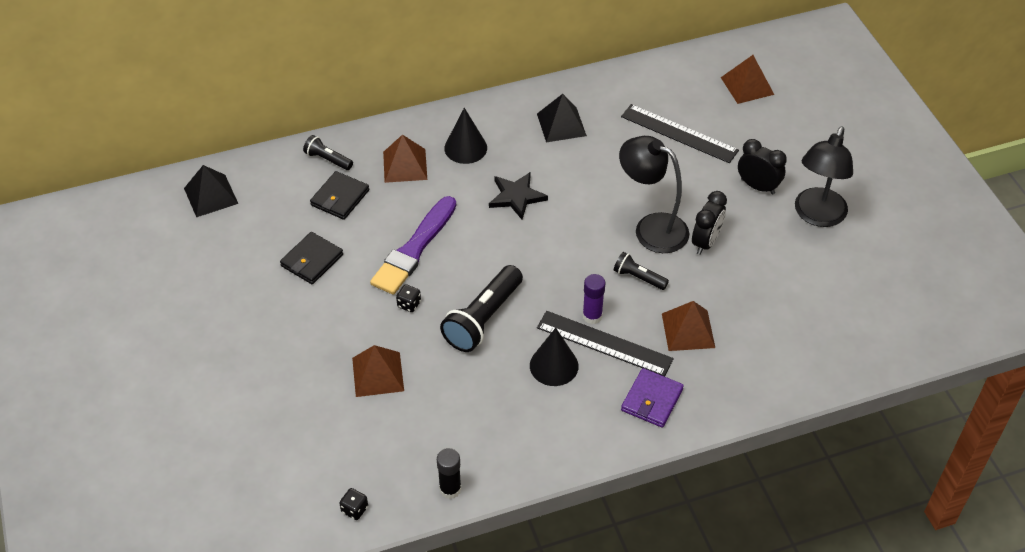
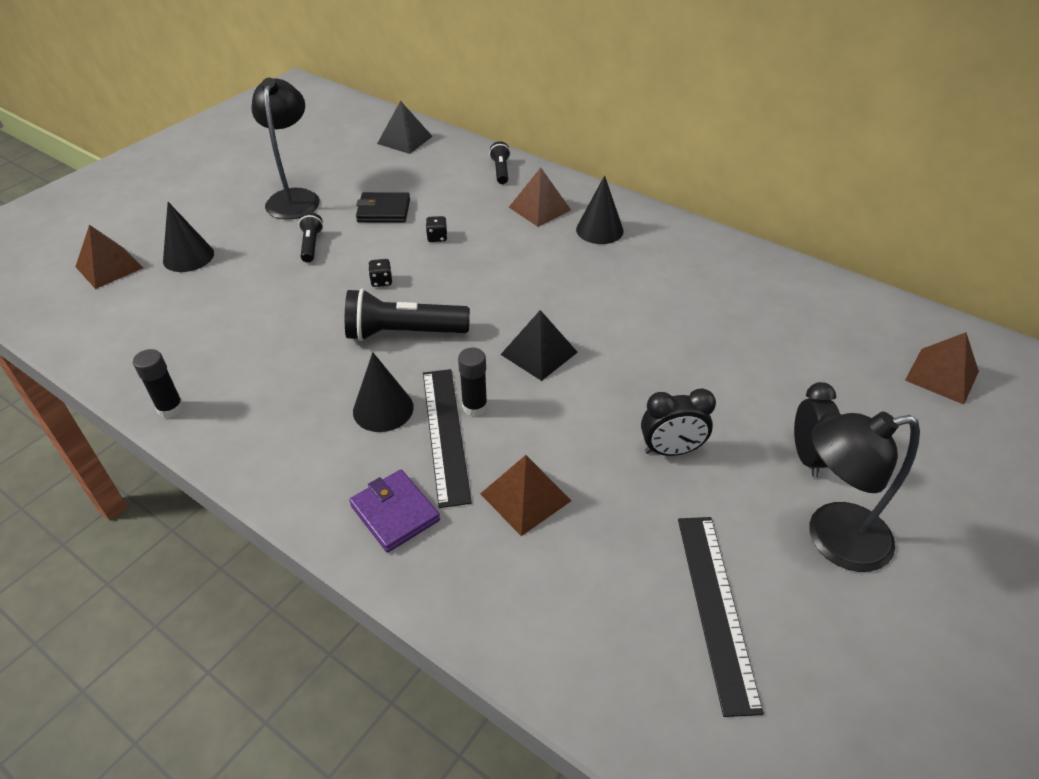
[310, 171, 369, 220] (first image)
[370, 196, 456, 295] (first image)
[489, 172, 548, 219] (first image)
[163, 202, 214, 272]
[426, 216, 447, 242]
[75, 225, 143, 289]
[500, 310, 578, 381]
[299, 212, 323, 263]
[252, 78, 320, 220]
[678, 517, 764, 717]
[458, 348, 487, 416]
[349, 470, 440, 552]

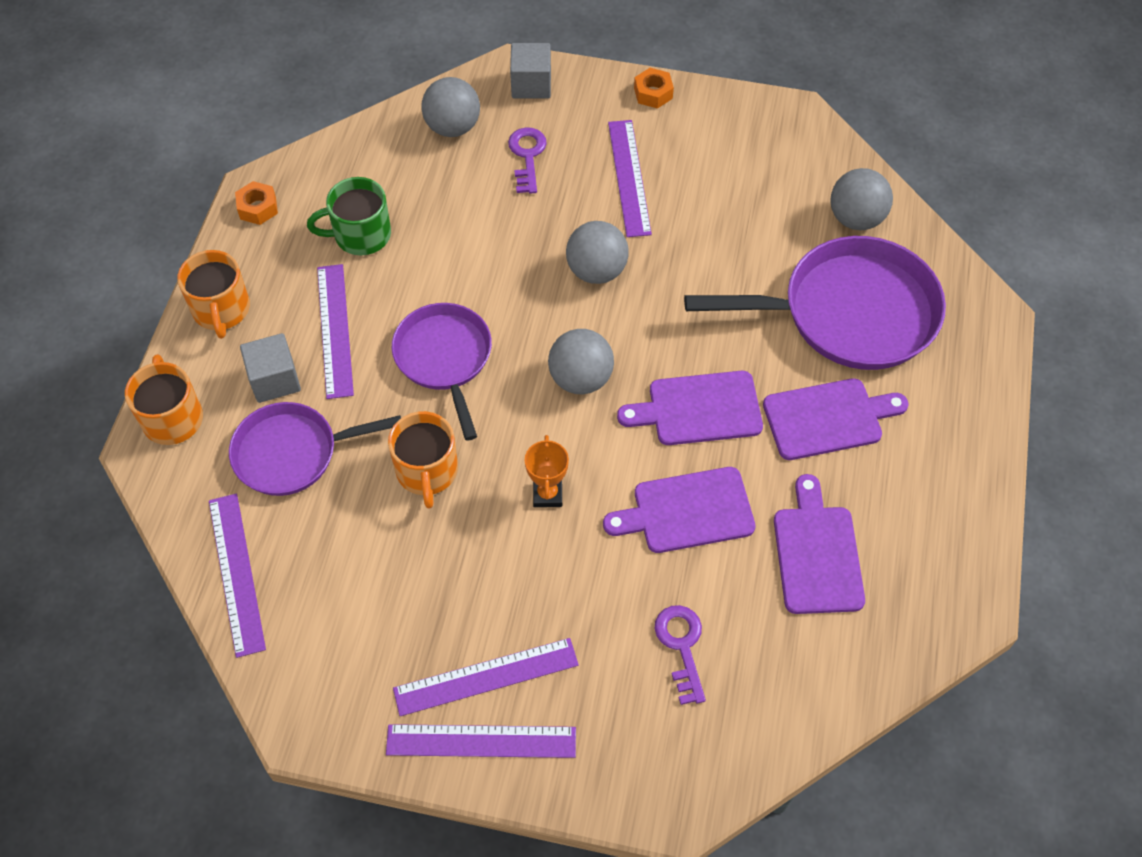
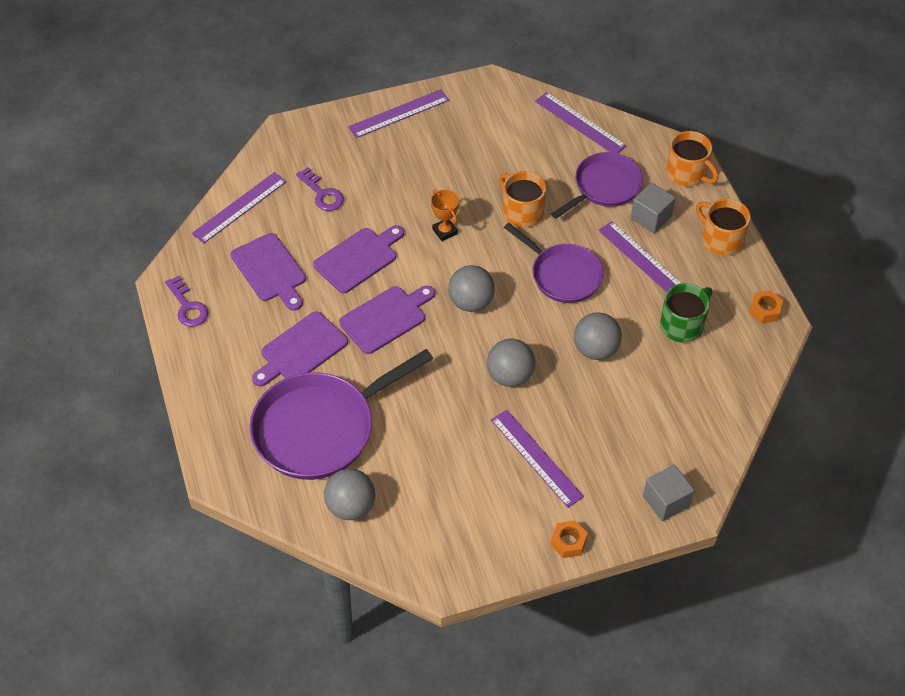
[192, 172, 287, 244]
[574, 312, 622, 360]
[165, 276, 208, 327]

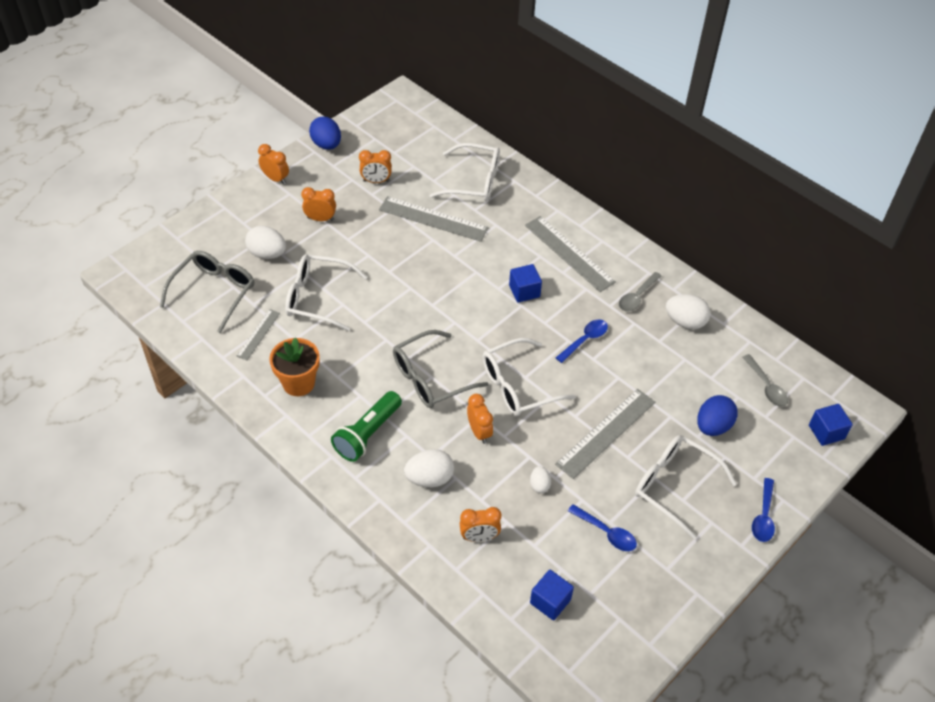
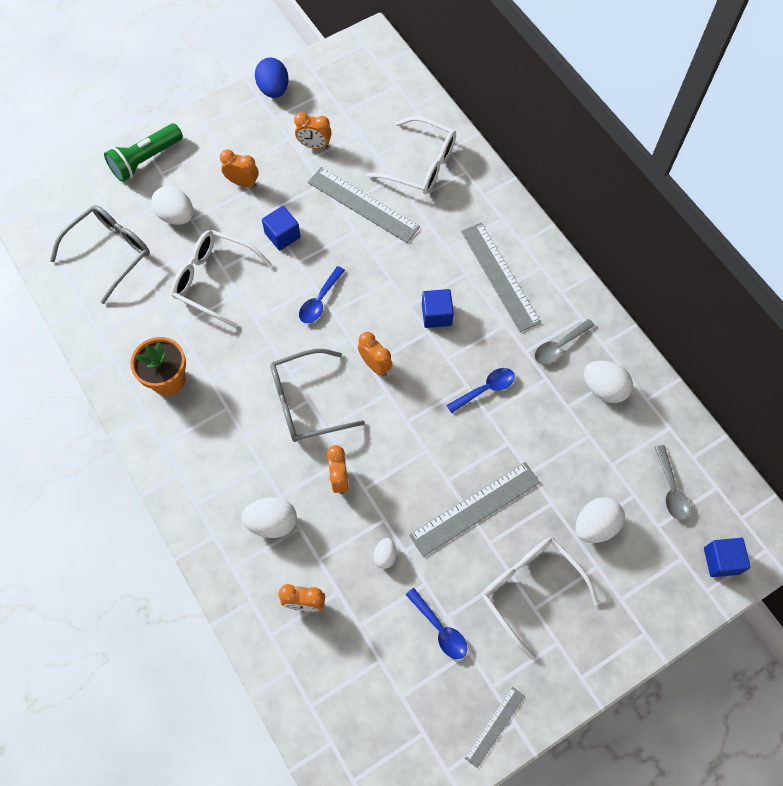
[483, 338, 576, 416] (first image)
[465, 687, 525, 768]
[358, 332, 393, 376]
[104, 123, 183, 182]
[262, 206, 301, 251]
[299, 266, 345, 323]
[575, 497, 625, 543]

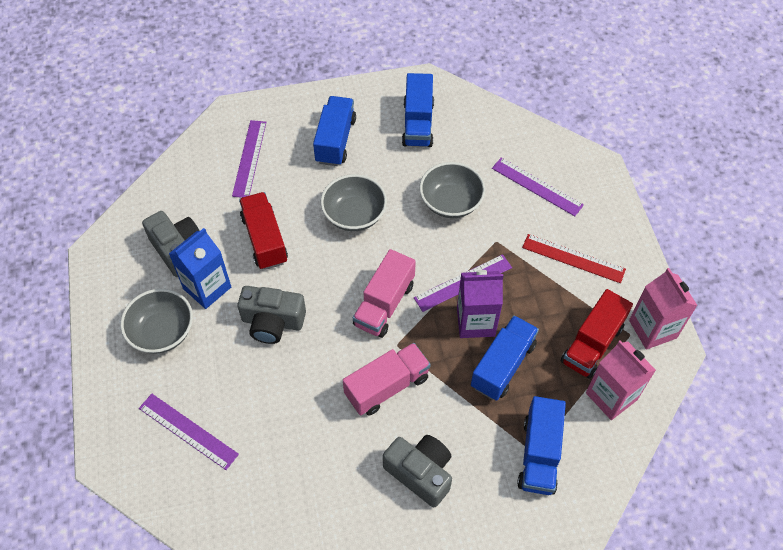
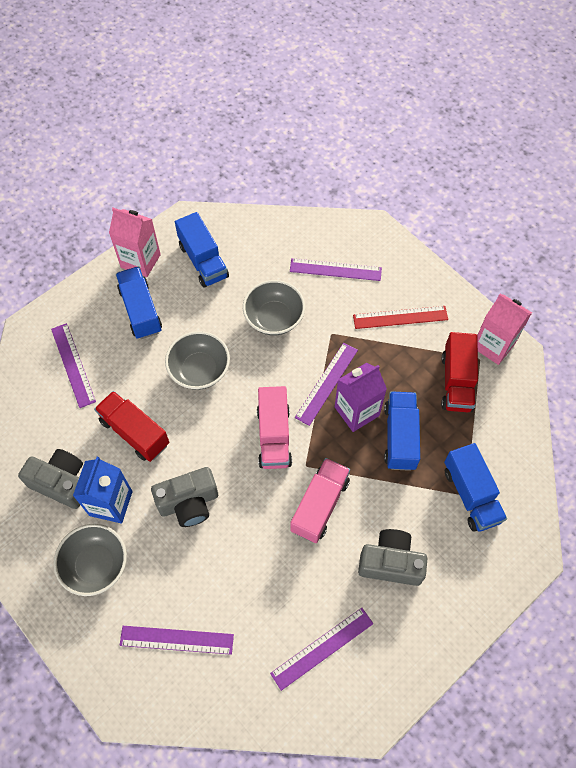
[270, 608, 373, 691]
[109, 208, 161, 277]

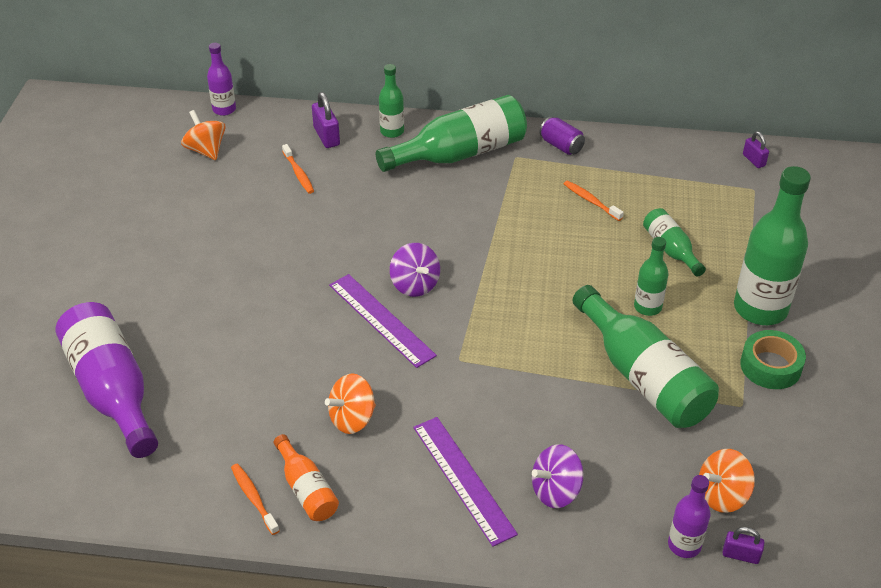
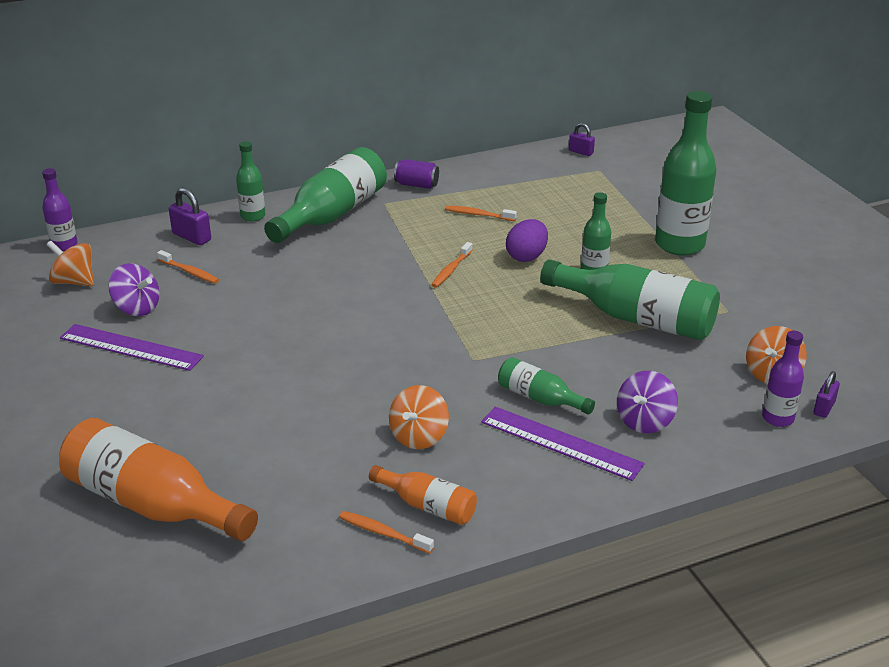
[740, 330, 806, 389] (first image)
[431, 242, 472, 288]
[506, 219, 548, 262]
[60, 324, 204, 371]
[108, 263, 159, 316]
[498, 357, 595, 415]
[59, 418, 258, 541]
[814, 371, 840, 418]

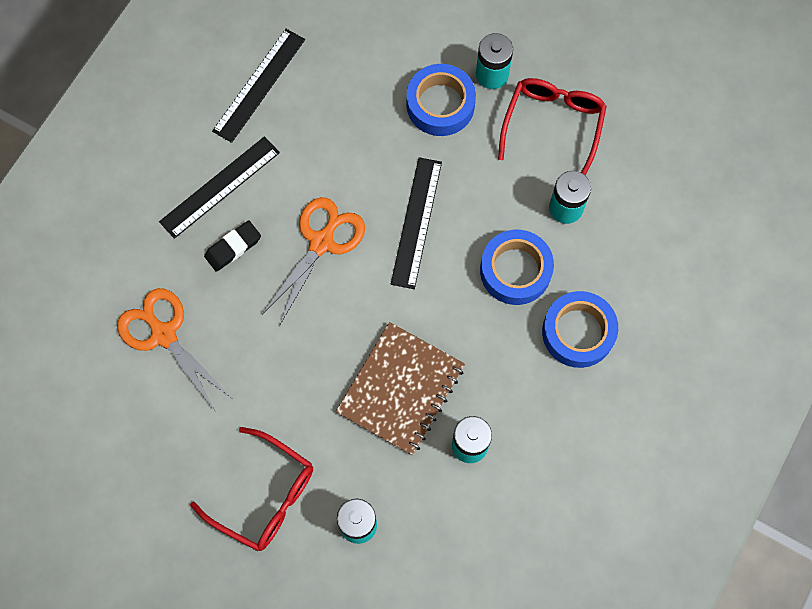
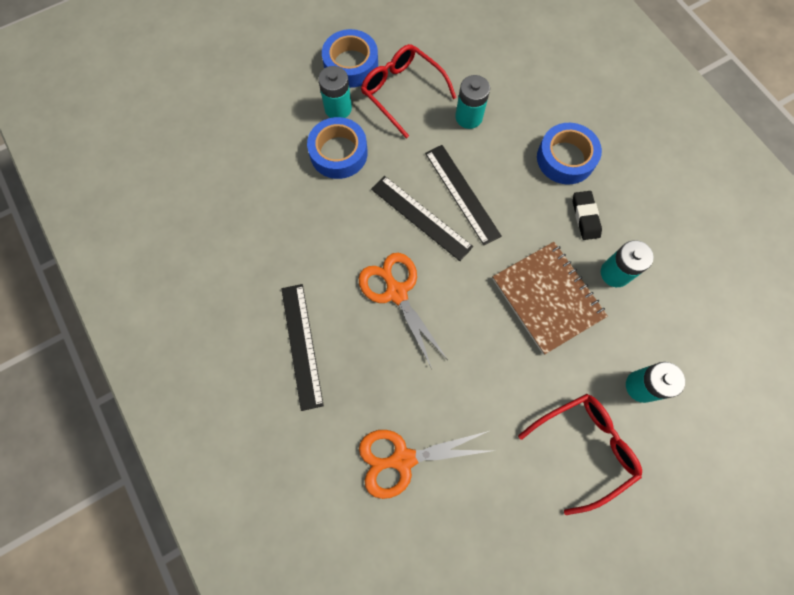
[573, 191, 602, 240]
[425, 145, 502, 245]
[322, 29, 378, 88]

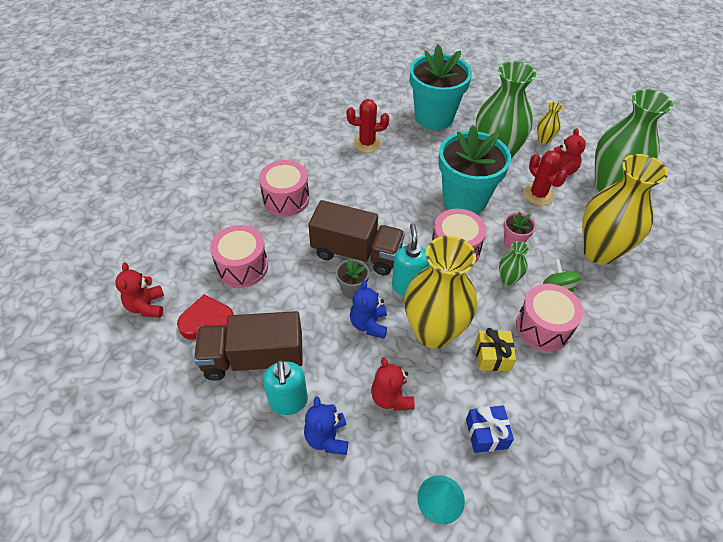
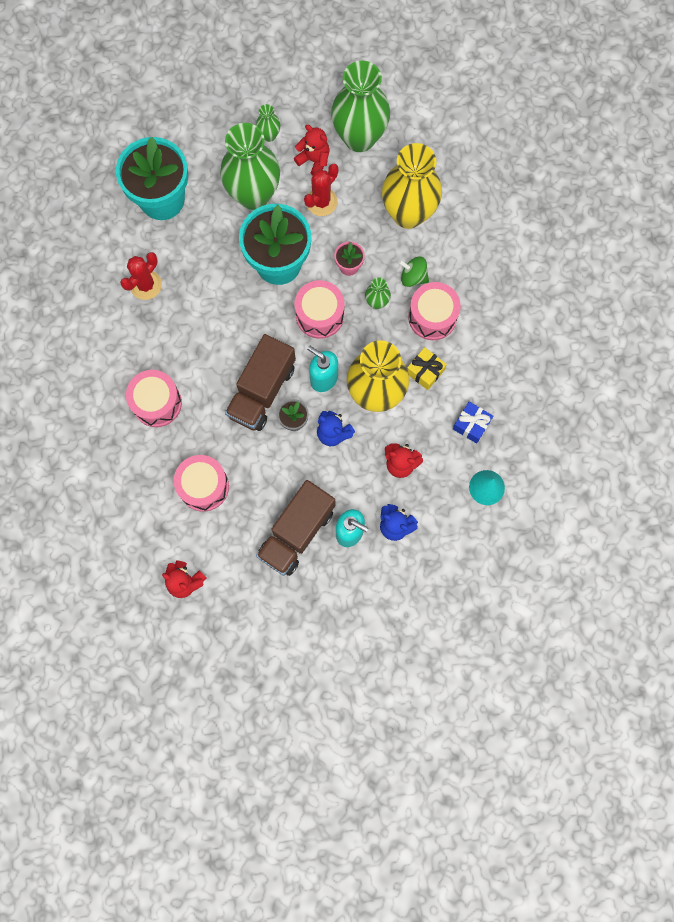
[177, 295, 234, 340] (first image)
[256, 104, 281, 142]
[225, 334, 296, 431]
[304, 164, 338, 216]

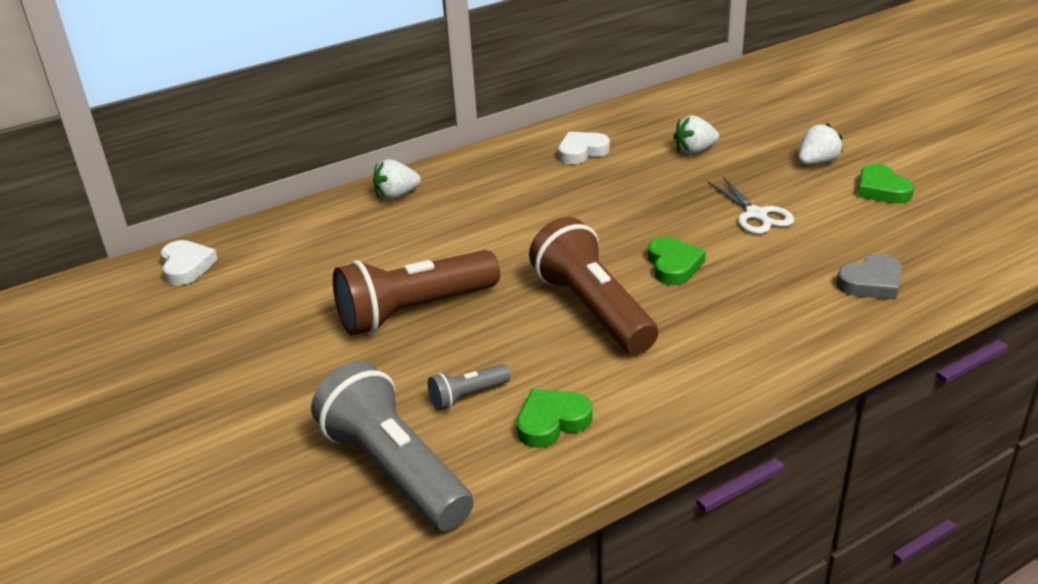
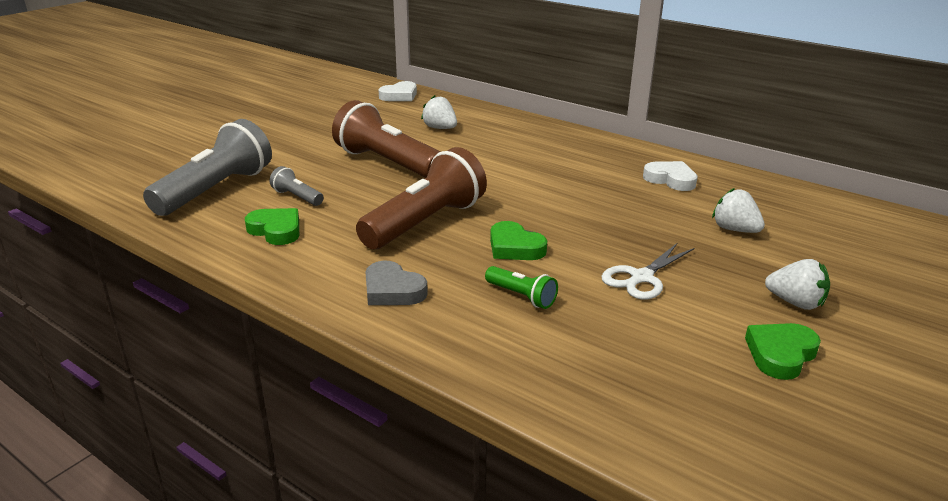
[485, 266, 558, 309]
[421, 95, 457, 129]
[365, 261, 428, 305]
[490, 221, 547, 260]

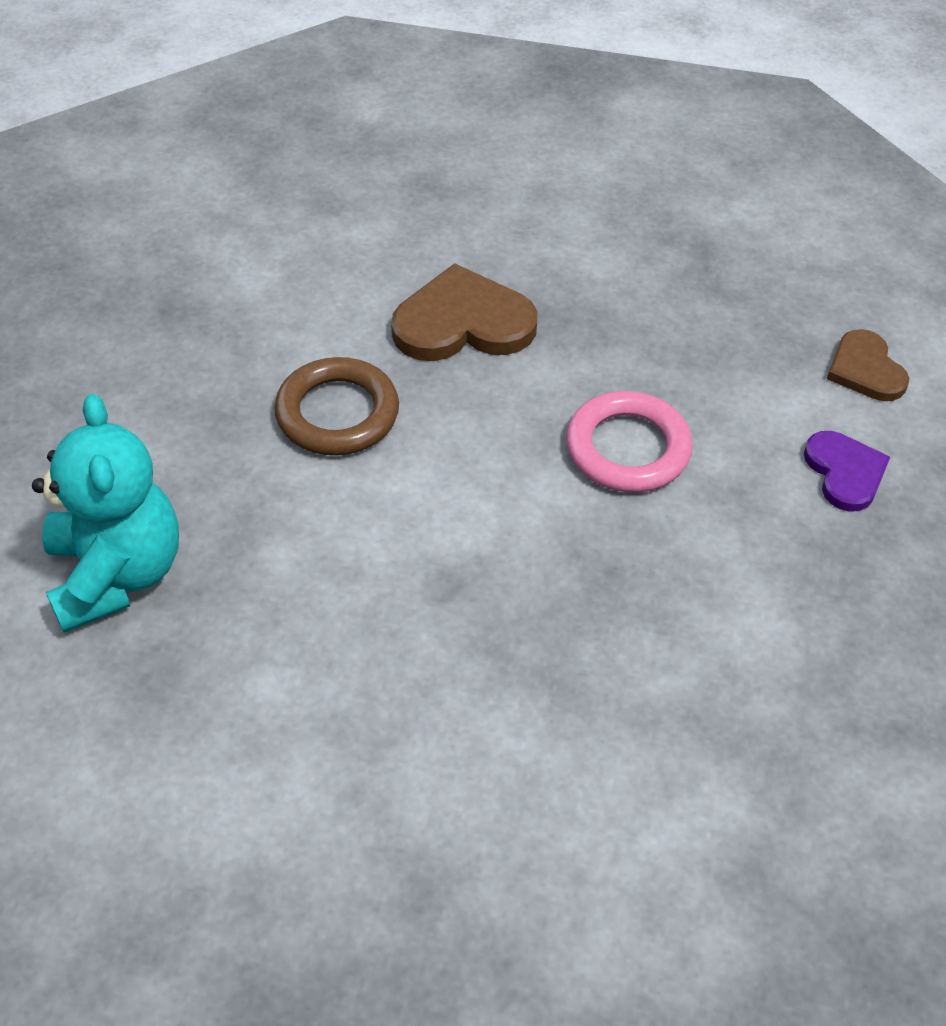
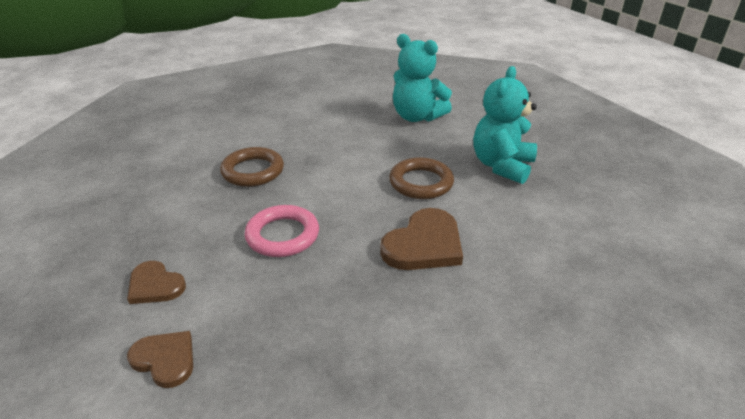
[220, 147, 284, 187]
[473, 66, 537, 184]
[127, 261, 186, 304]

